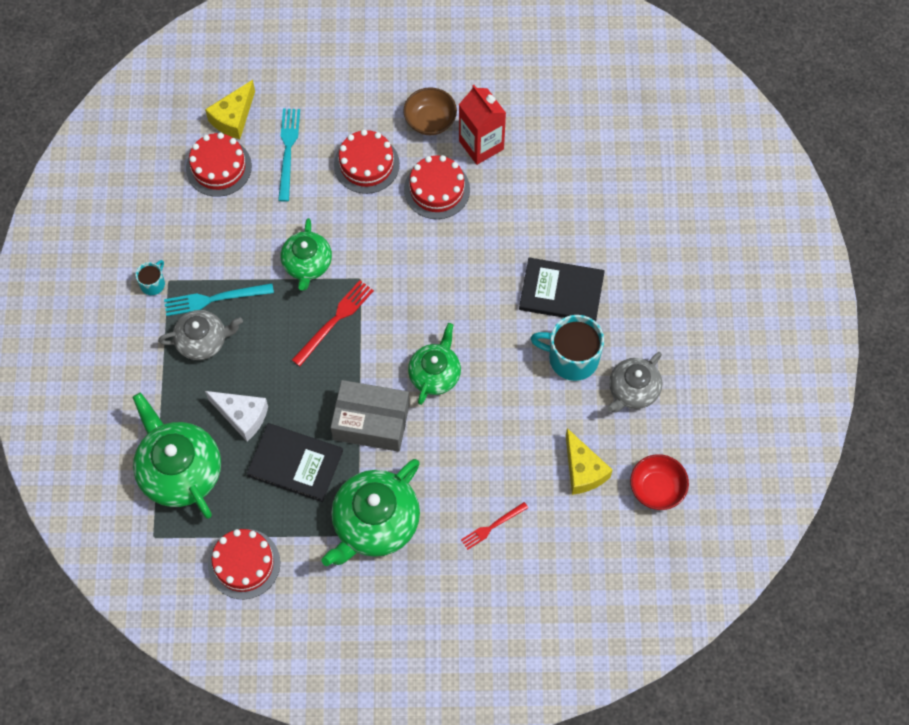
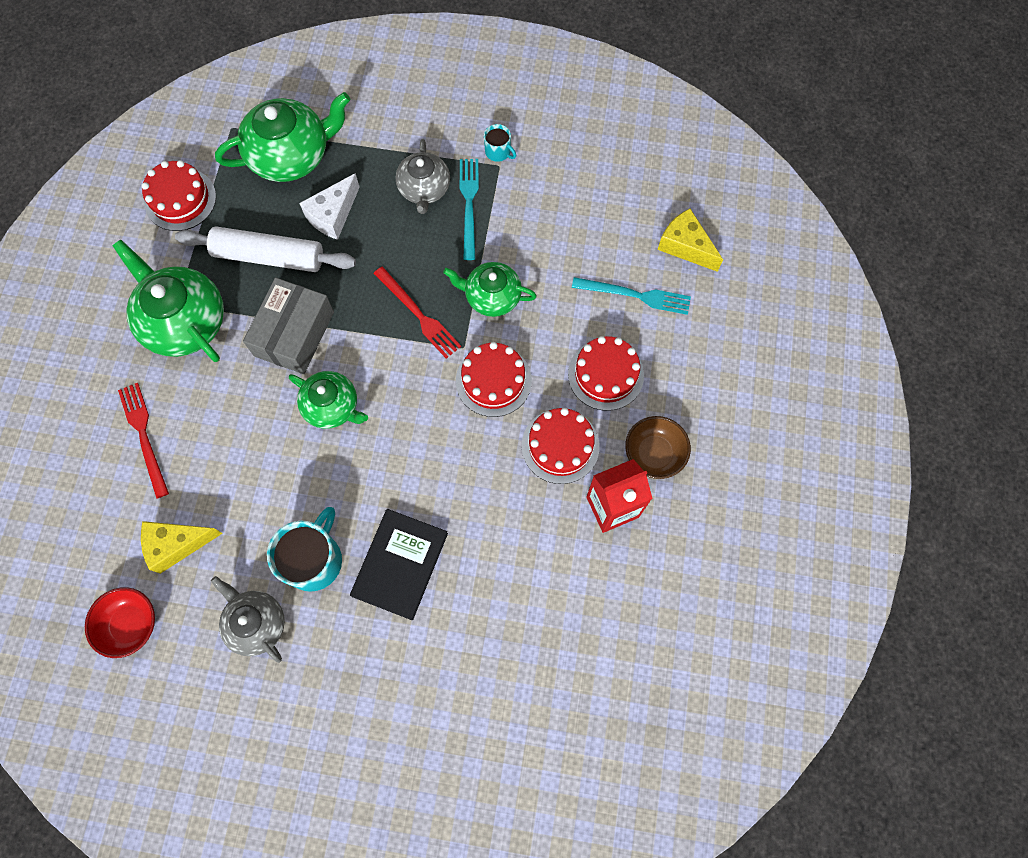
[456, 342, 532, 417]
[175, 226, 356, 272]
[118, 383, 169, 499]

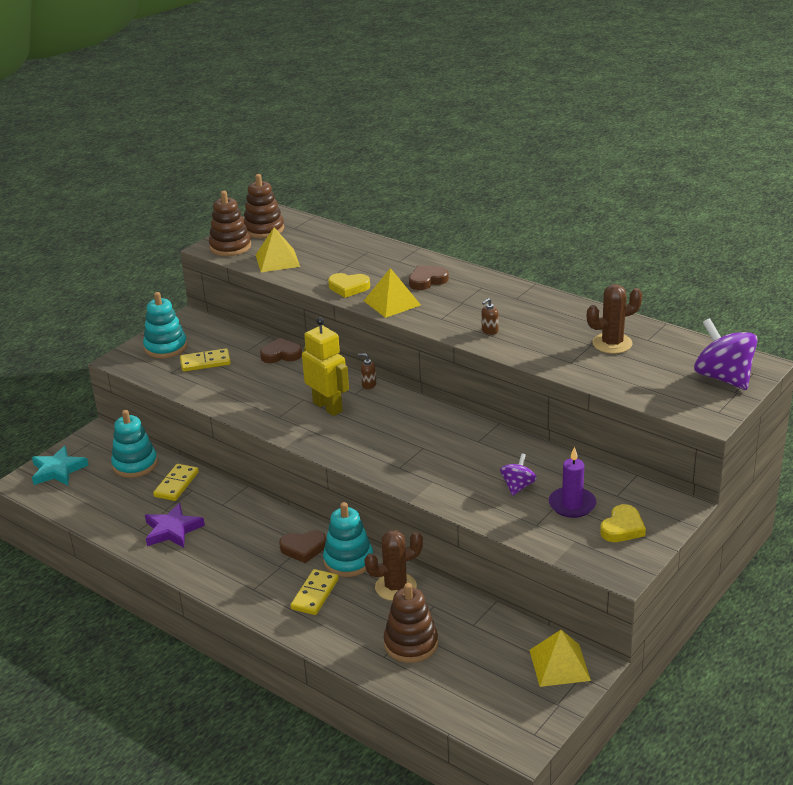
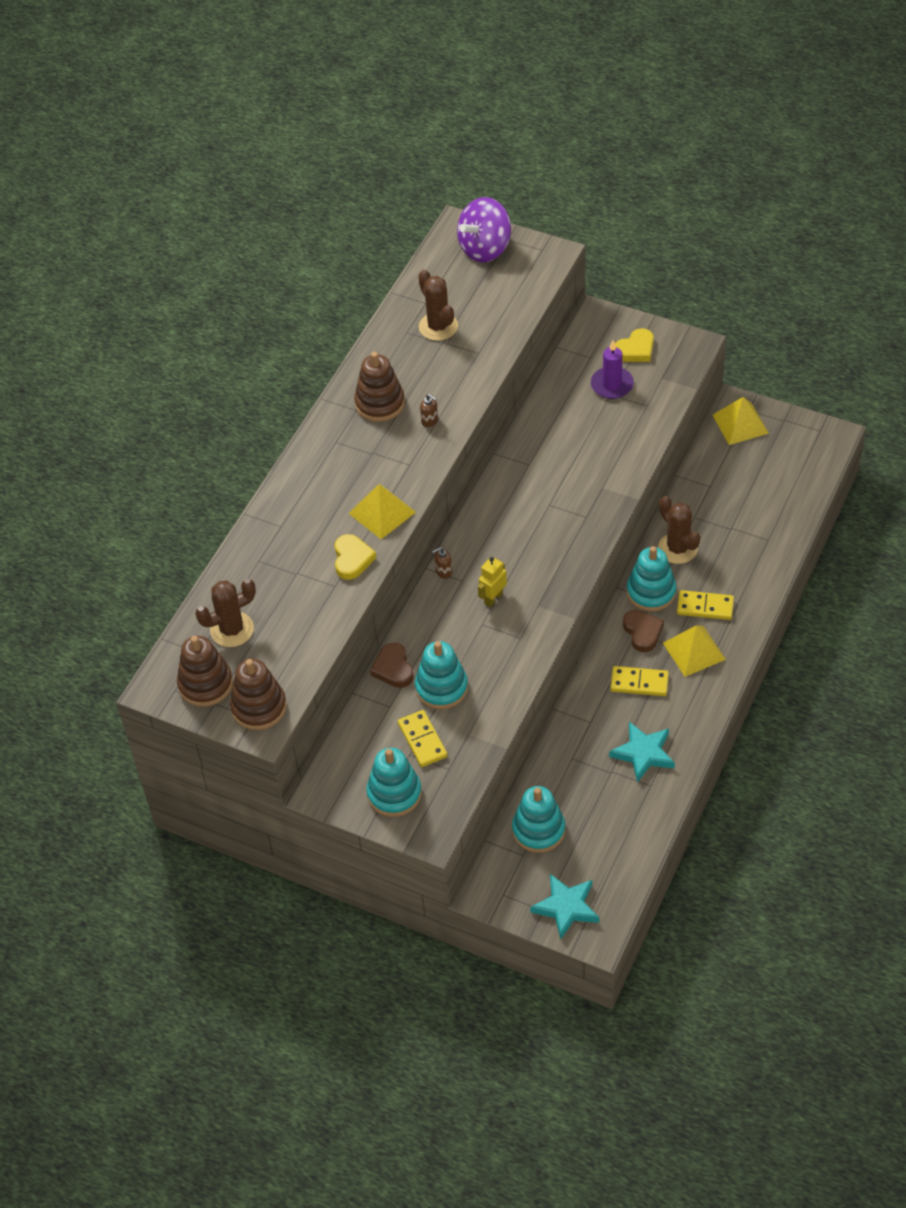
[409, 265, 449, 290] (first image)
[500, 453, 537, 496] (first image)
[195, 579, 256, 647]
[415, 641, 468, 709]
[610, 666, 669, 696]
[663, 625, 726, 677]
[354, 352, 405, 422]
[609, 722, 675, 783]
[432, 547, 452, 579]
[615, 328, 654, 362]
[478, 557, 507, 607]

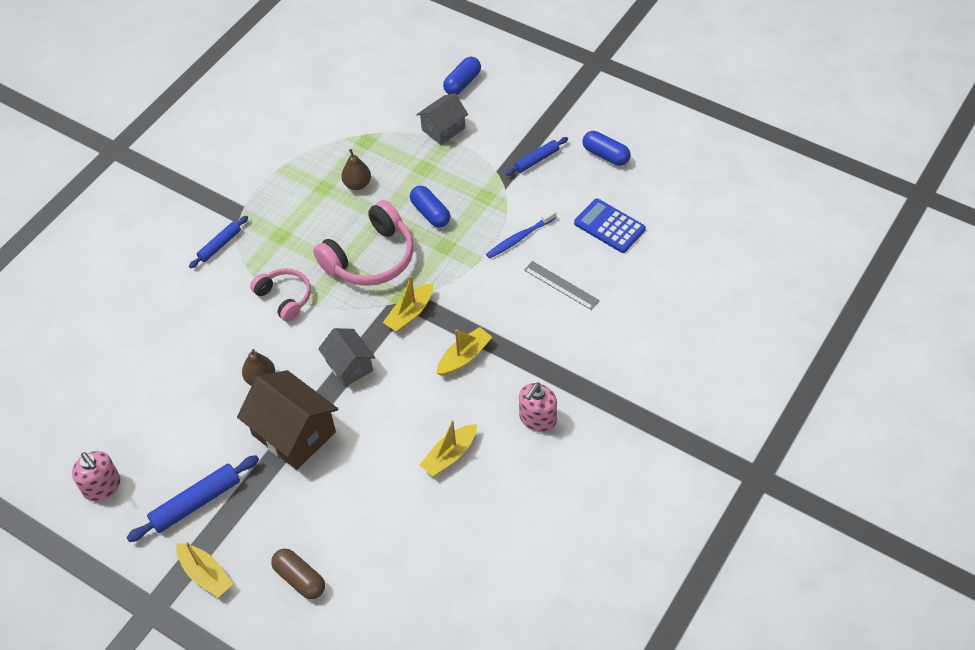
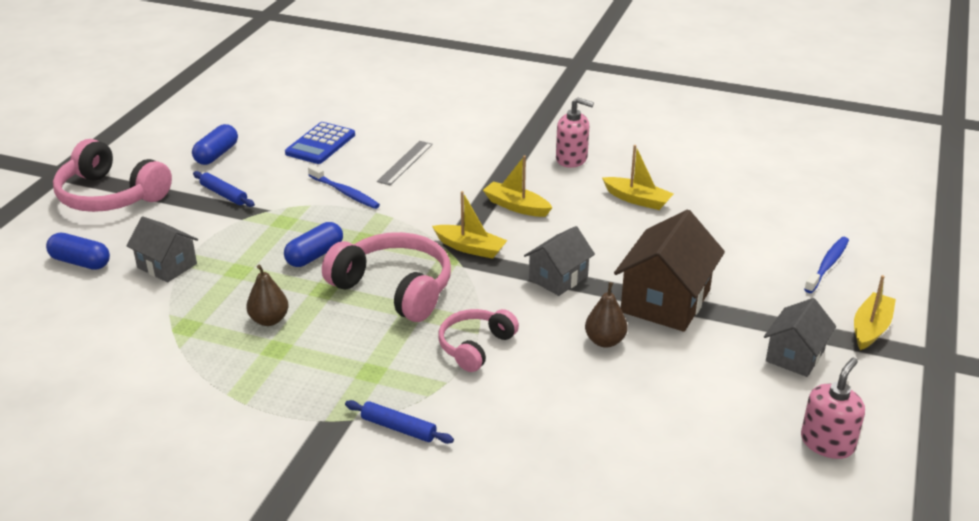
[53, 139, 172, 212]
[764, 298, 836, 377]
[804, 237, 849, 293]

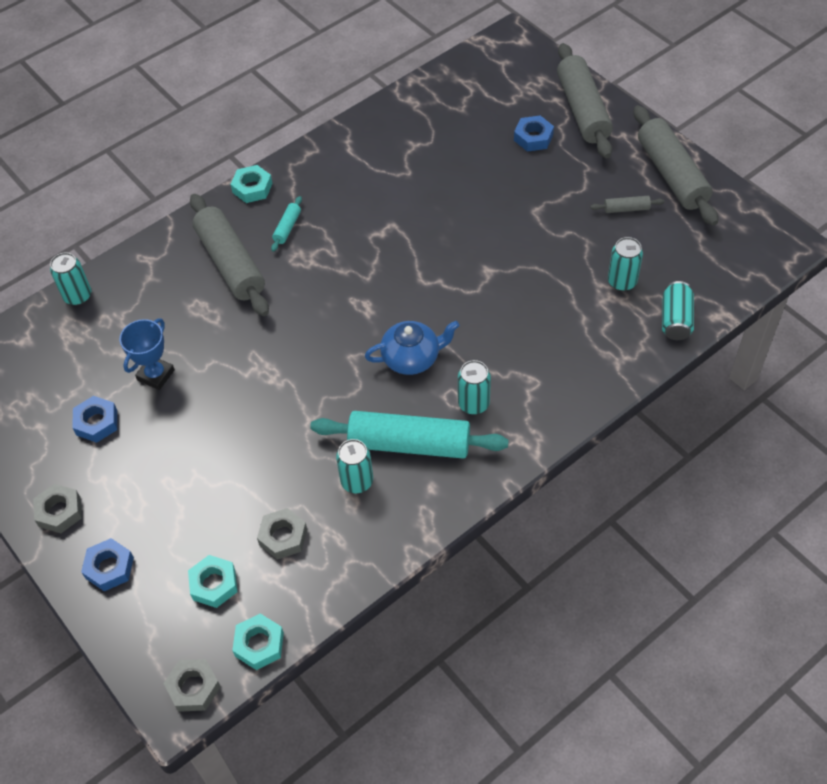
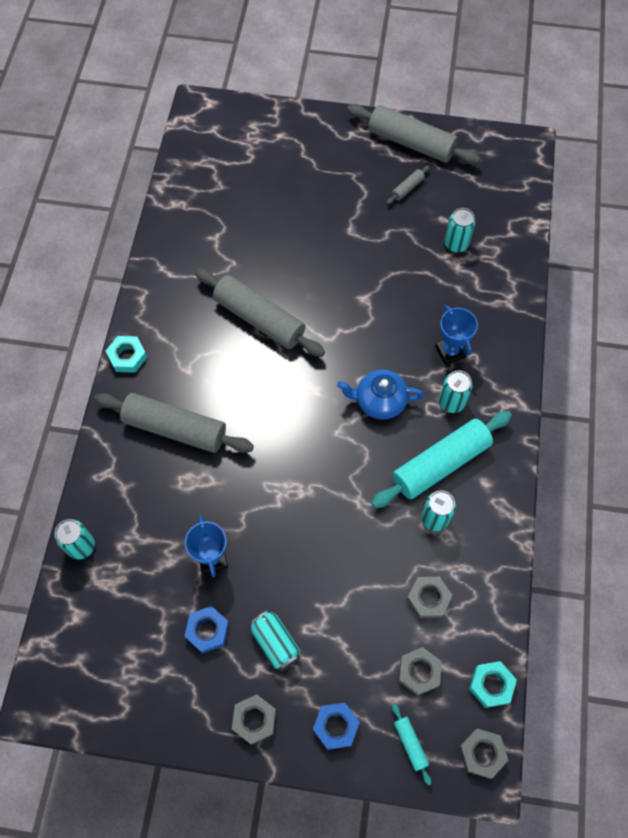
[514, 115, 554, 152] (first image)
[435, 305, 478, 365]
[392, 703, 432, 786]
[195, 268, 325, 357]
[249, 610, 301, 672]
[398, 647, 442, 696]
[337, 370, 424, 420]

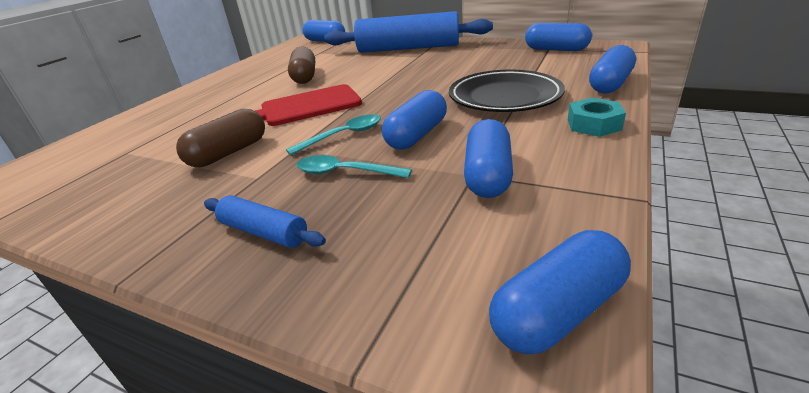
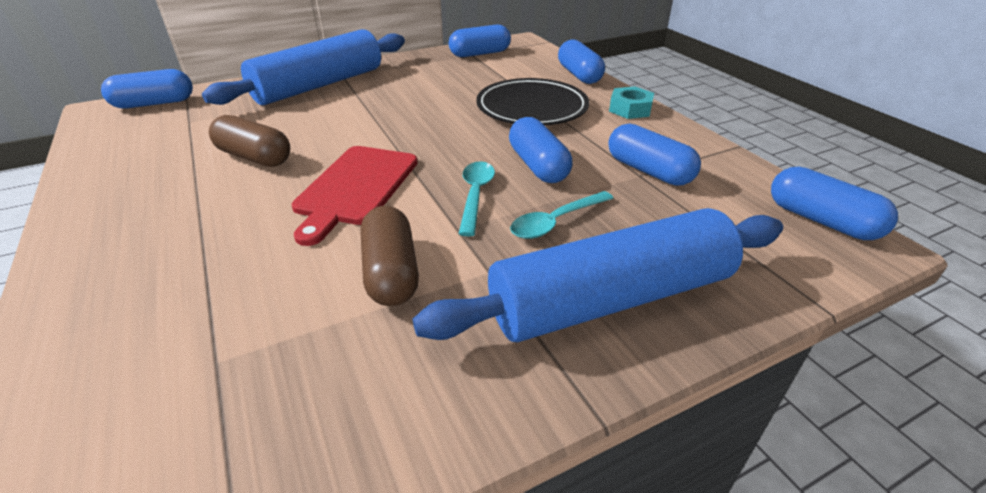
[771, 167, 898, 240]
[413, 208, 783, 342]

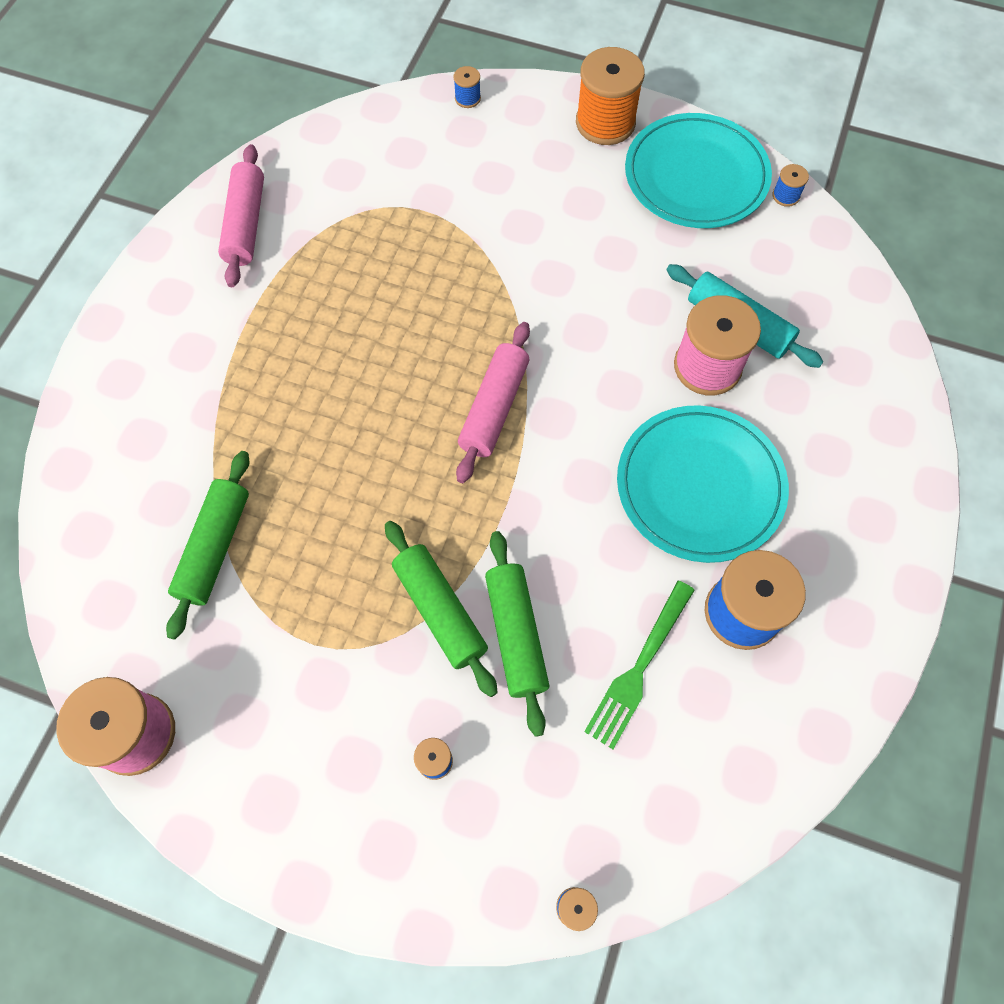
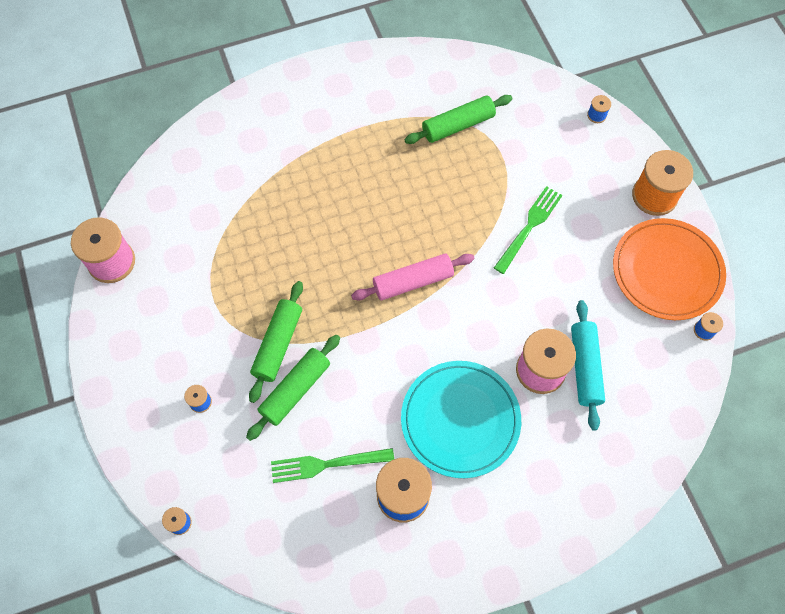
[218, 144, 264, 287] (first image)
[494, 186, 563, 274]
[404, 95, 512, 144]
[613, 218, 726, 320]

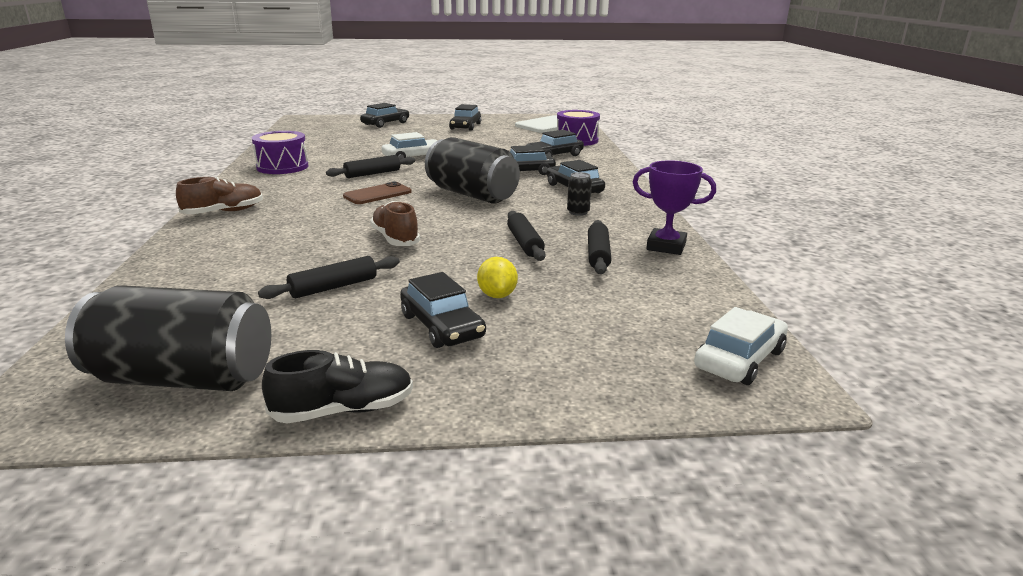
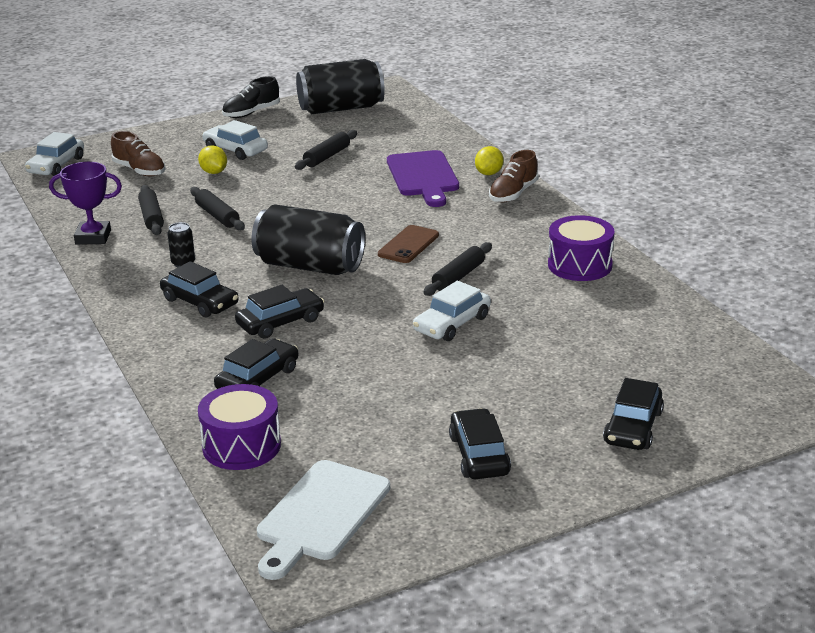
[387, 150, 459, 207]
[475, 146, 504, 175]
[111, 131, 166, 177]
[202, 120, 268, 160]

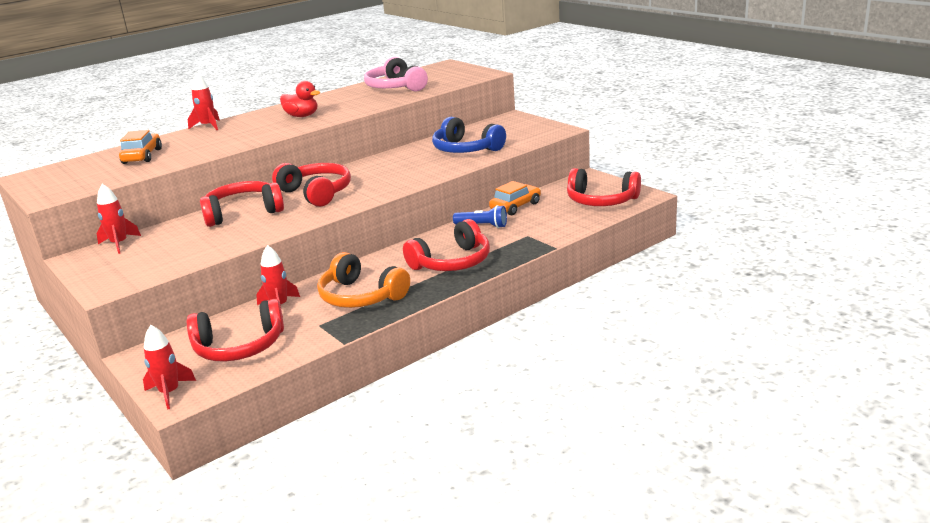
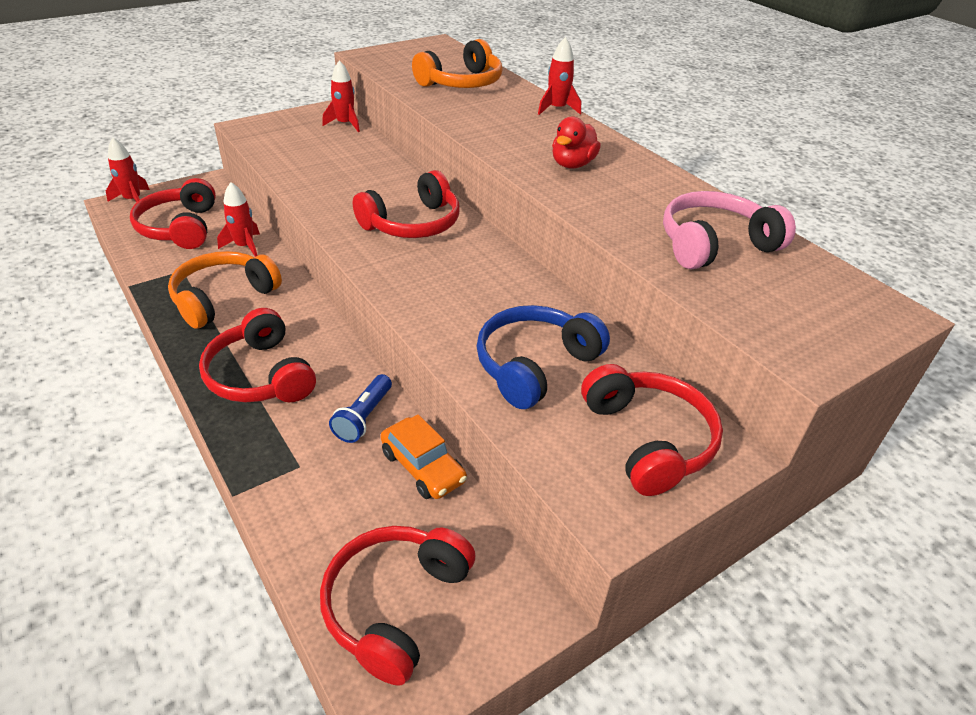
[581, 364, 723, 496]
[412, 39, 502, 88]

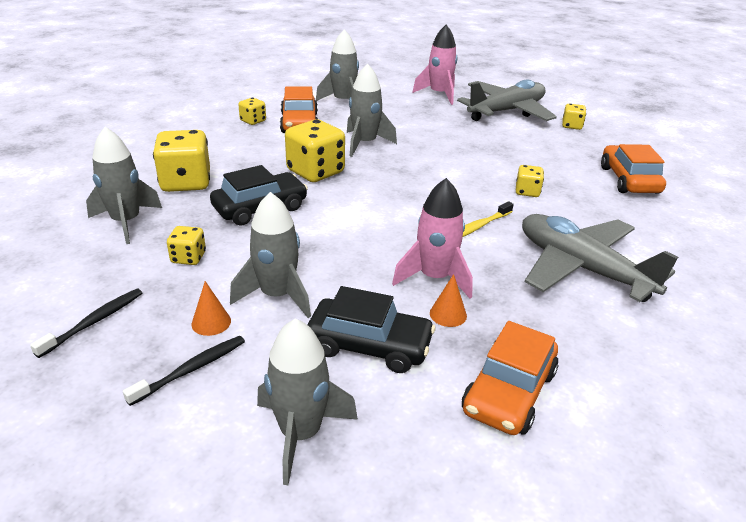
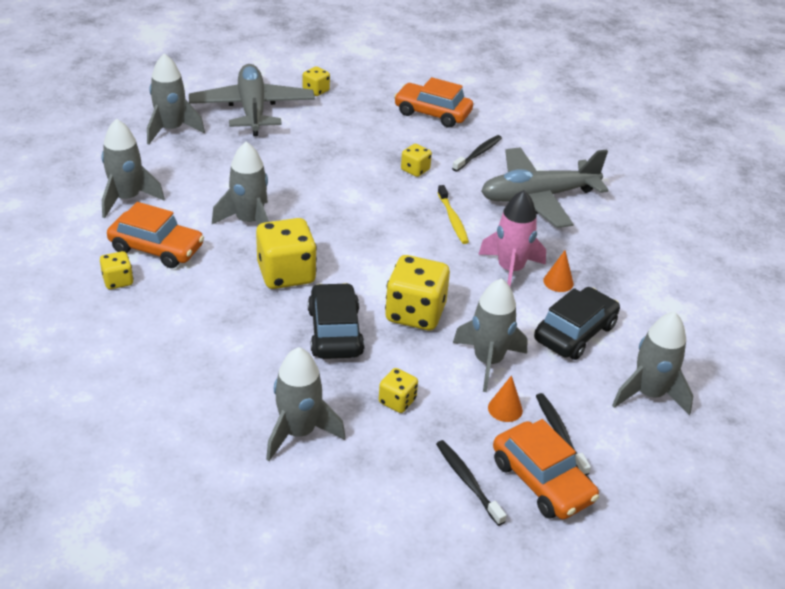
[452, 135, 502, 172]
[385, 255, 450, 330]
[493, 419, 599, 519]
[147, 53, 205, 145]

